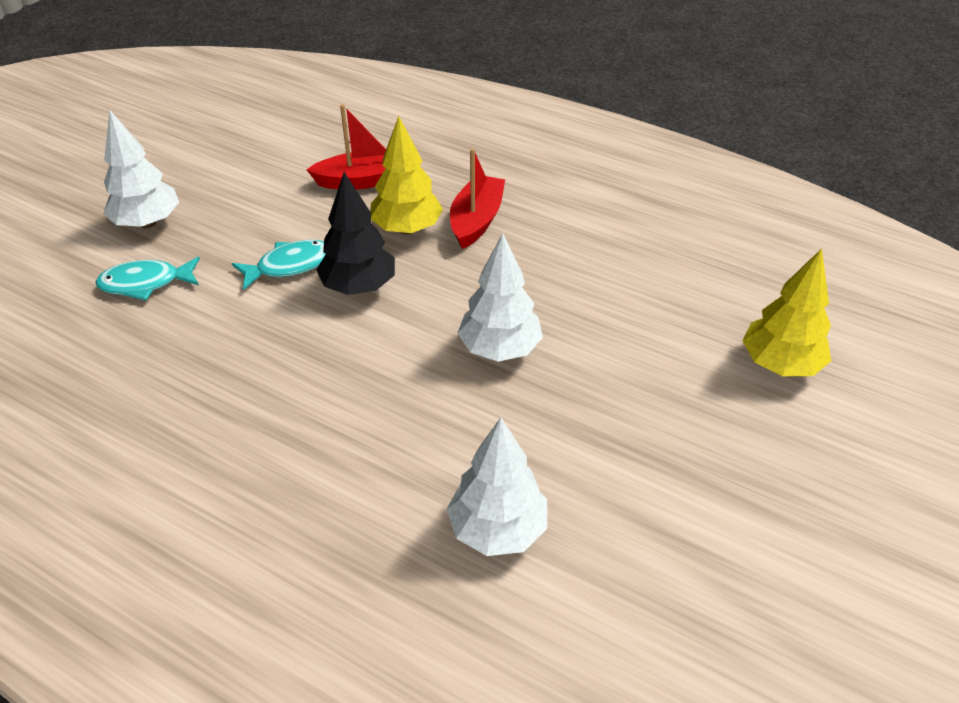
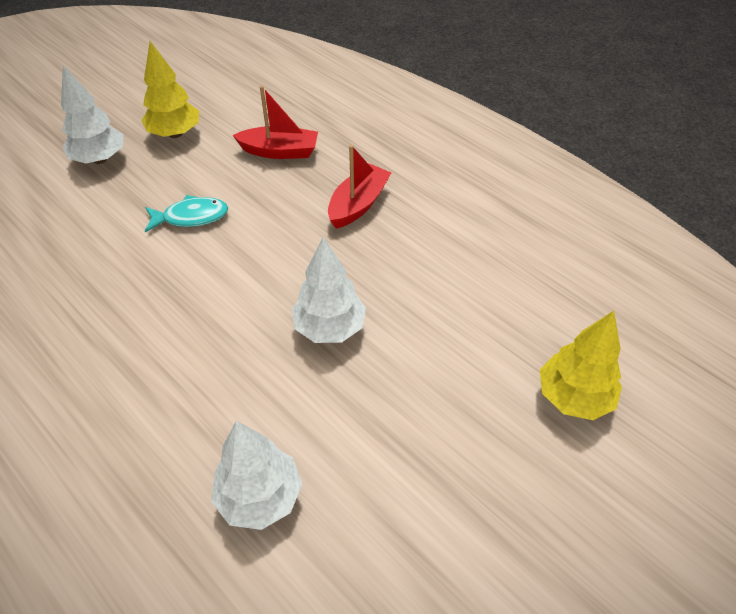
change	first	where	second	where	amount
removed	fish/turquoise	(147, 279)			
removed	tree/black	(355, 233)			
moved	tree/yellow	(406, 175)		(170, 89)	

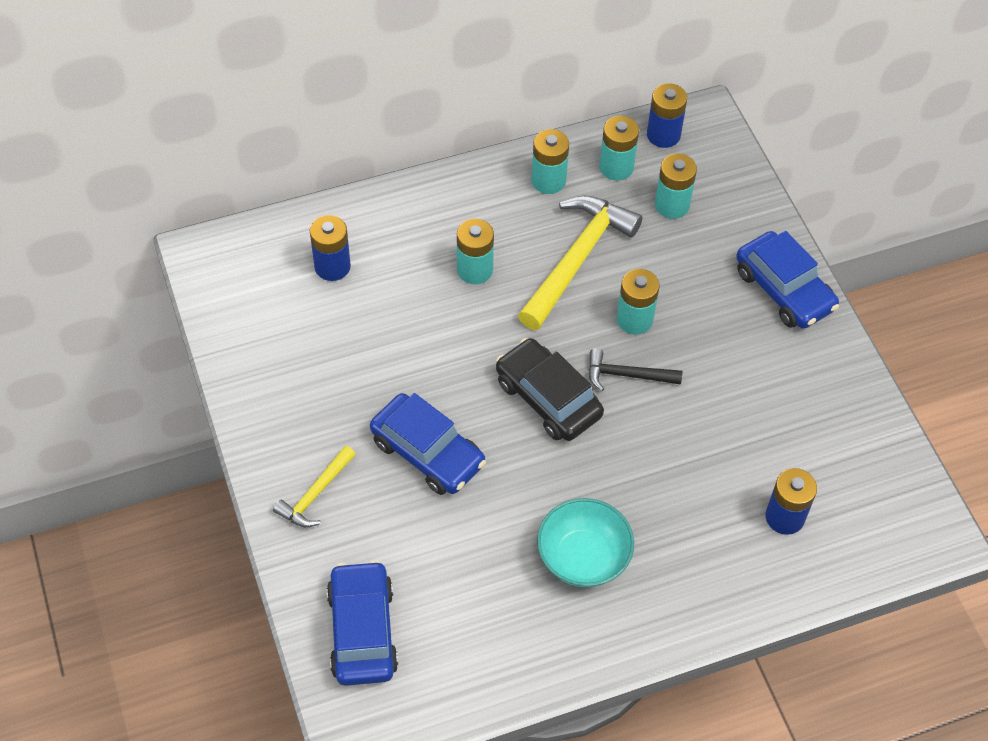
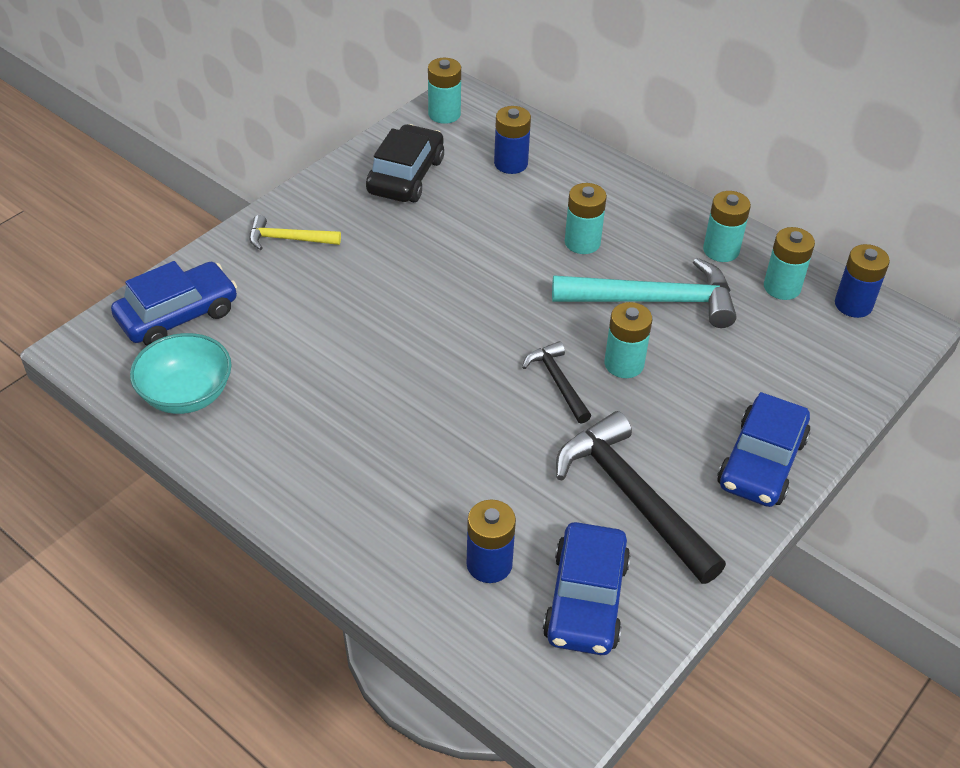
change	first	where	second	where	amount
moved	car/blue	(428, 444)		(586, 588)	
moved	car/black	(550, 389)		(405, 163)	
recoloured	hammer/yellow	(580, 263)	hammer/turquoise	(644, 293)	
moved	bowl/turquoise	(585, 542)		(181, 373)	
moved	battery/turquoise	(676, 186)		(444, 91)	
added			hammer/black	(641, 497)	

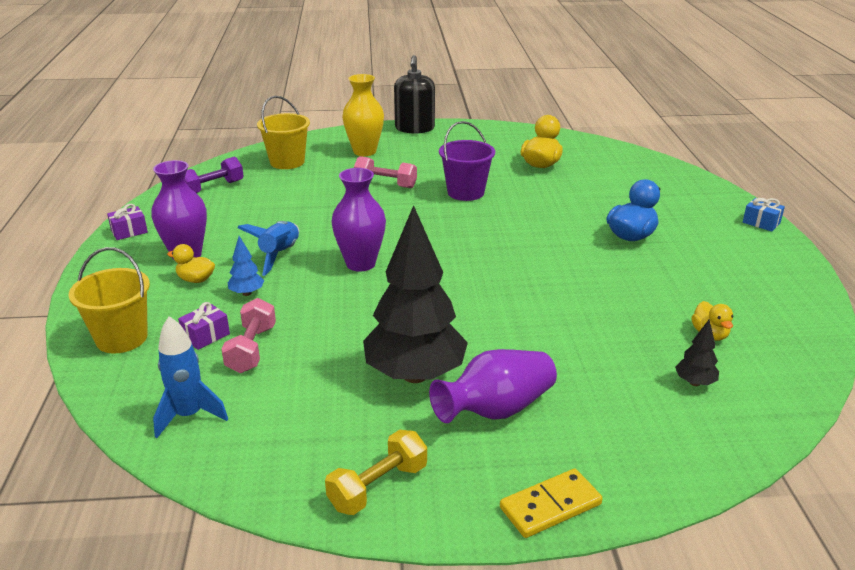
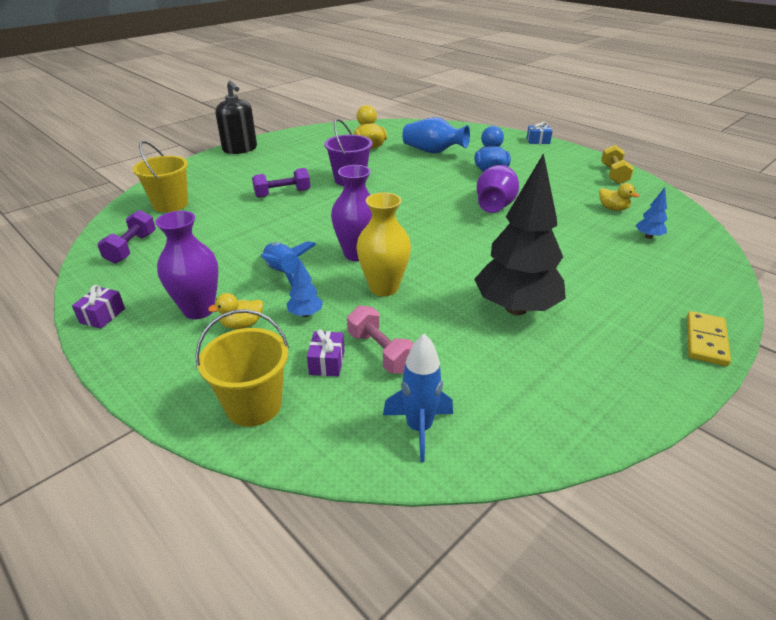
change	first	where	second	where	amount
moved	dumbbell/yellow	(376, 472)		(617, 164)	
moved	vase/yellow	(363, 115)		(384, 244)	
recoloured	dumbbell/pink	(385, 172)	dumbbell/purple	(281, 183)	
moved	vase/purple	(493, 386)		(498, 189)	
recoloured	tree/black	(697, 353)	tree/blue	(651, 213)	
added			vase/blue	(436, 135)	

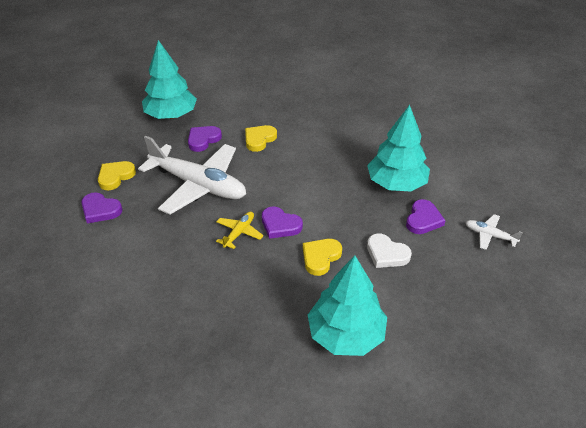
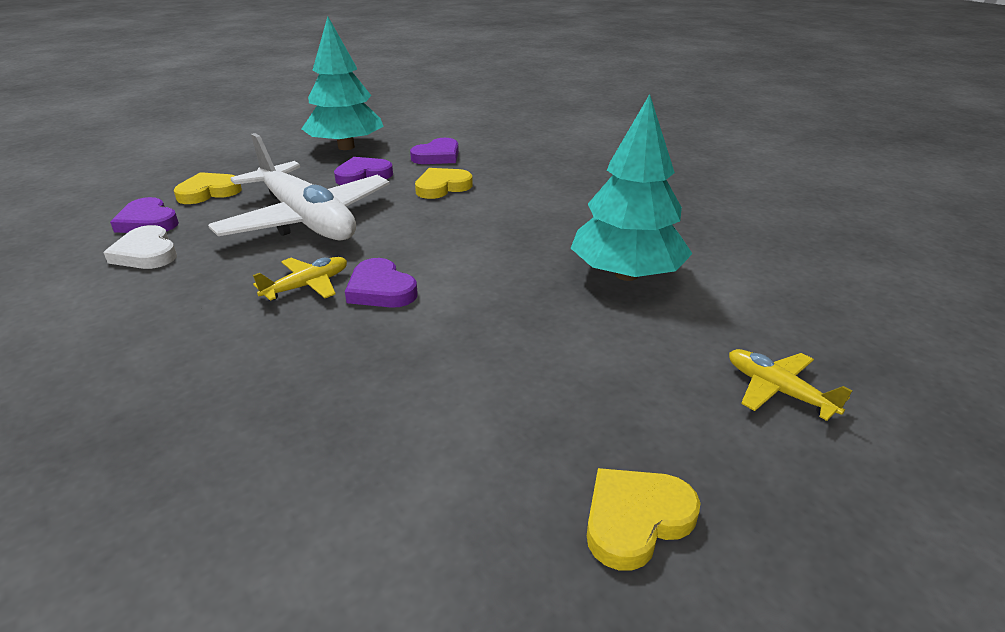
change	first	where	second	where	amount
moved	heart/yellow	(322, 257)		(644, 519)	
removed	tree/turquoise	(347, 306)			
moved	heart/white	(389, 251)		(140, 247)	
moved	heart/purple	(426, 216)		(434, 151)	
recoloured	plane/white	(494, 232)	plane/yellow	(791, 385)	

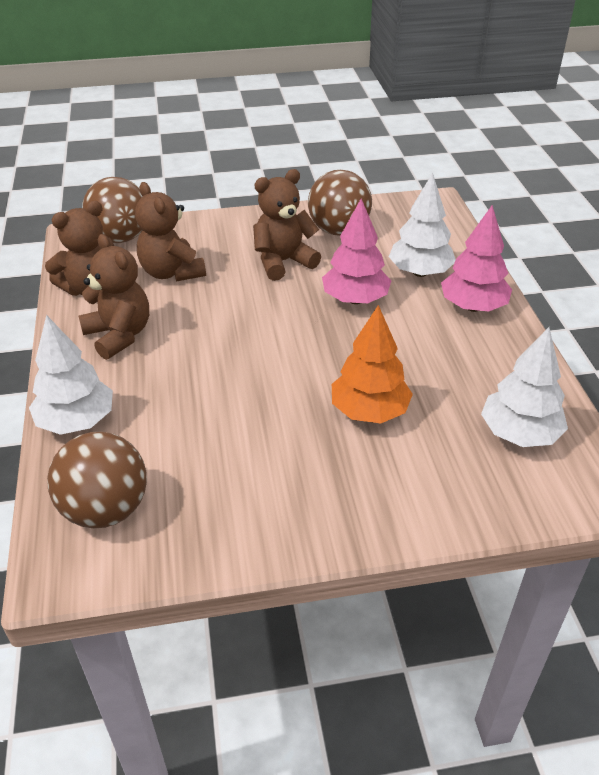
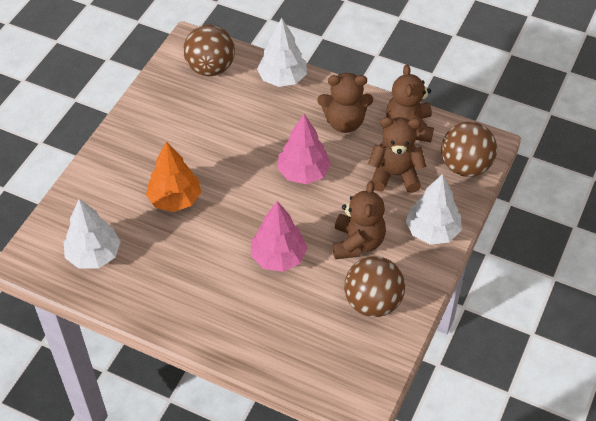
change	first	where	second	where	amount
moved	tree/white	(422, 225)		(434, 209)	
moved	tree/pink	(476, 258)		(304, 149)	

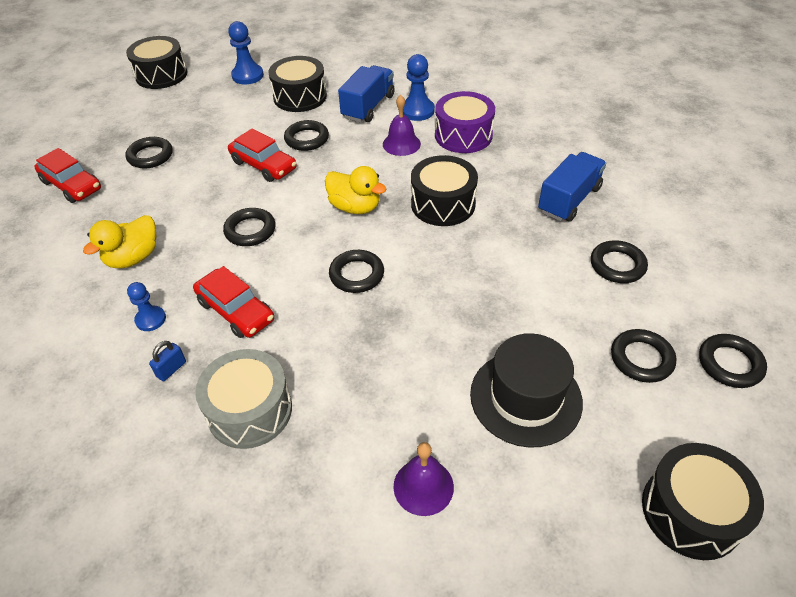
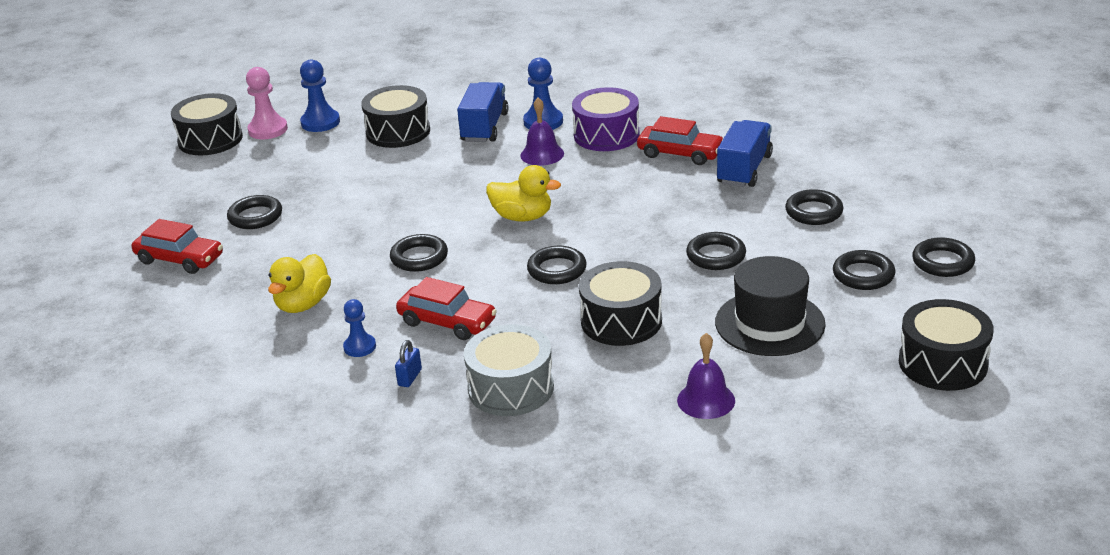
change	first	where	second	where	amount
moved	car/red	(262, 155)		(680, 140)	
moved	ring/black	(306, 135)		(716, 251)	
moved	drum/black	(444, 190)		(620, 303)	
added			pawn/pink	(267, 103)	

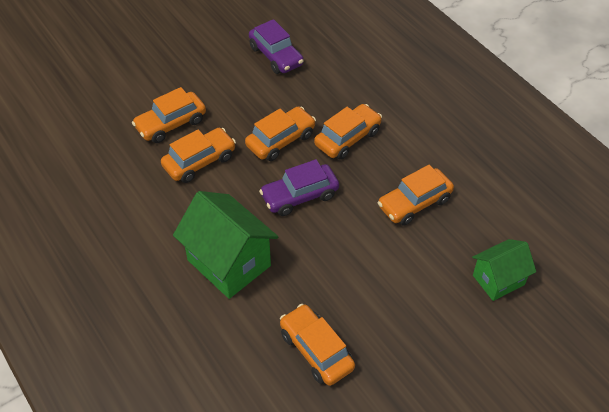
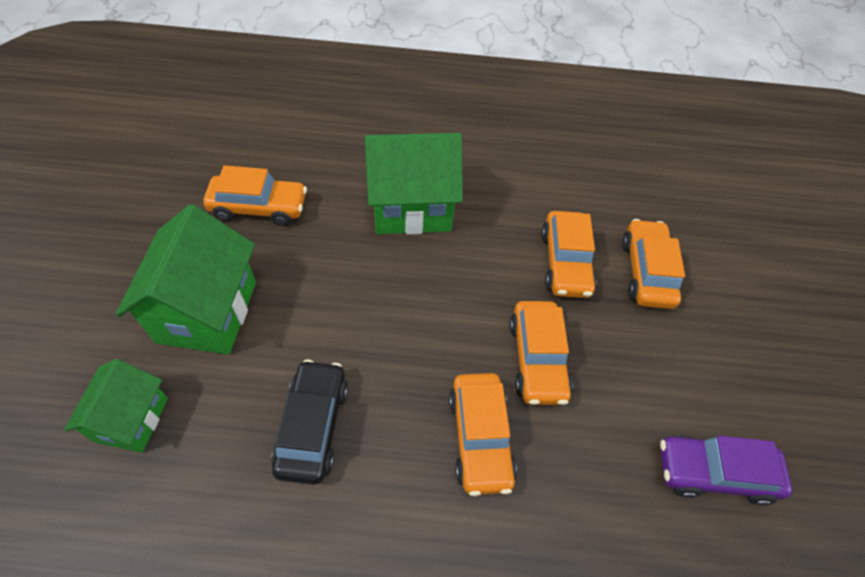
change	first	where	second	where	amount
removed	car/purple	(299, 187)			
recoloured	car/orange	(416, 195)	car/black	(309, 422)	
added			house/green	(185, 279)	

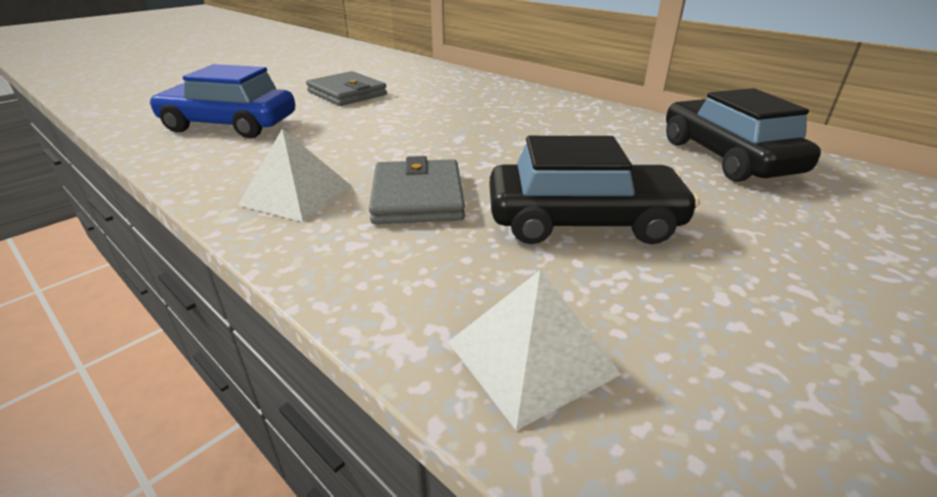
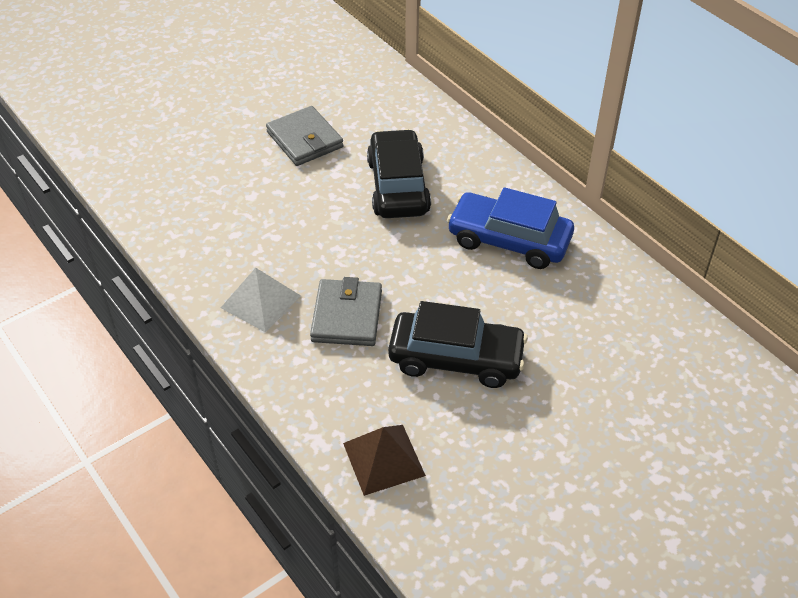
change	first	where	second	where	amount
moved	car/blue	(222, 101)		(510, 228)	
recoloured	pyramid/white	(534, 350)	pyramid/brown	(384, 460)	
moved	car/black	(743, 135)		(399, 173)	

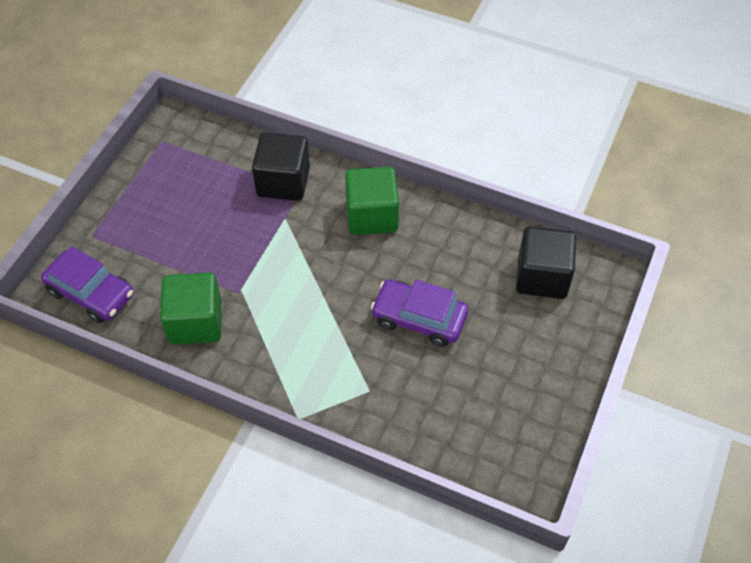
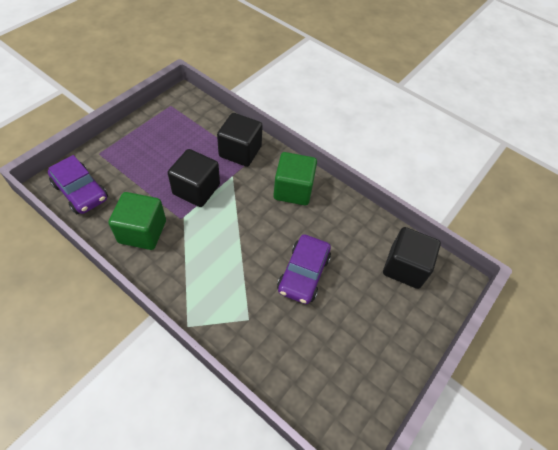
change	first	where	second	where	amount
turned	car/purple	(420, 313)		(304, 269)	105 degrees counterclockwise
added			cube/black	(194, 178)	

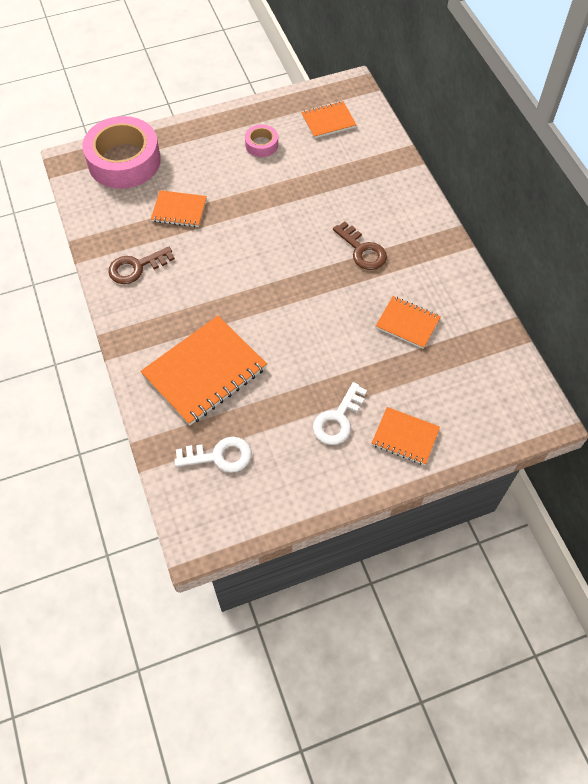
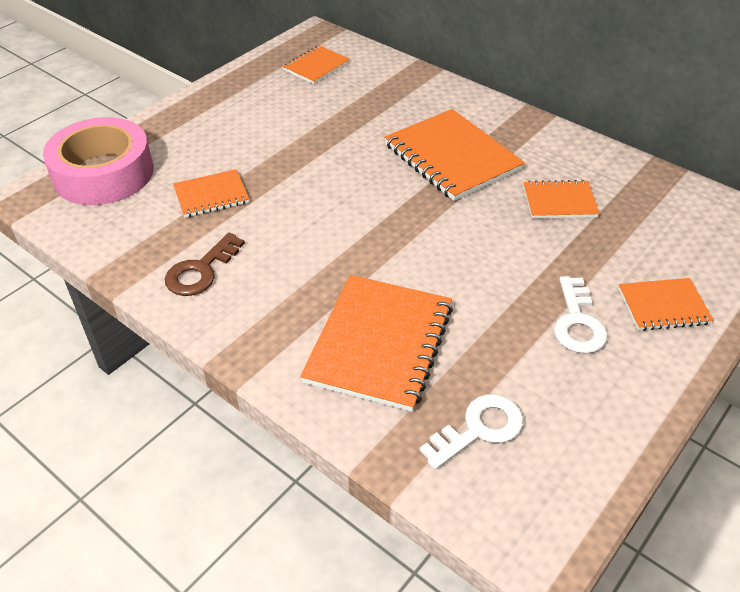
change	first	where	second	where	amount
removed	tape/pink	(261, 140)			
replaced	key/brown	(360, 245)	notebook/orange	(454, 155)	

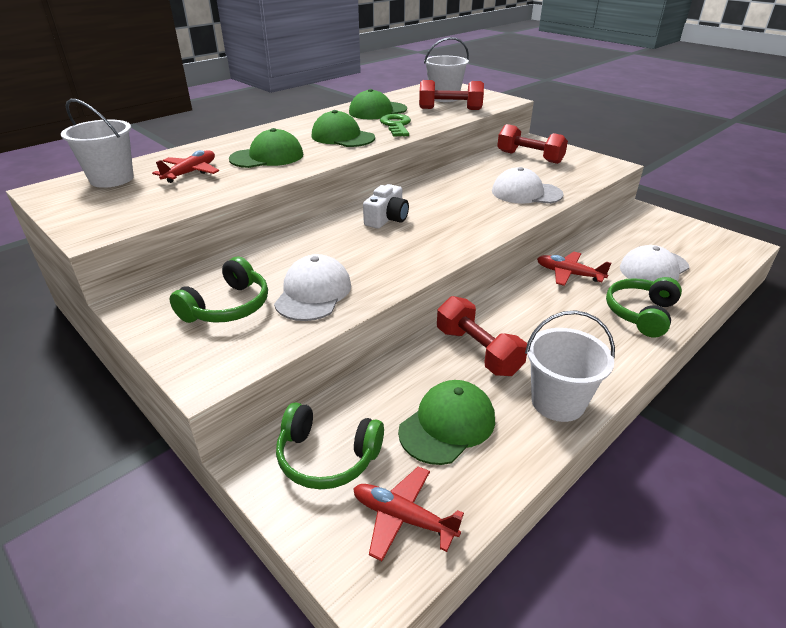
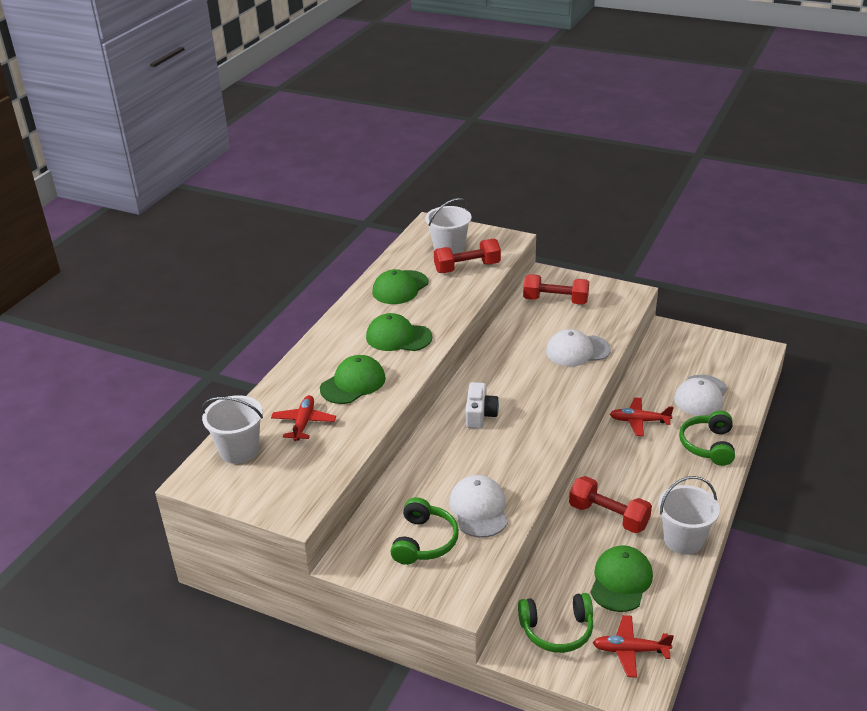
change	first	where	second	where	amount
removed	key/green	(395, 125)			

